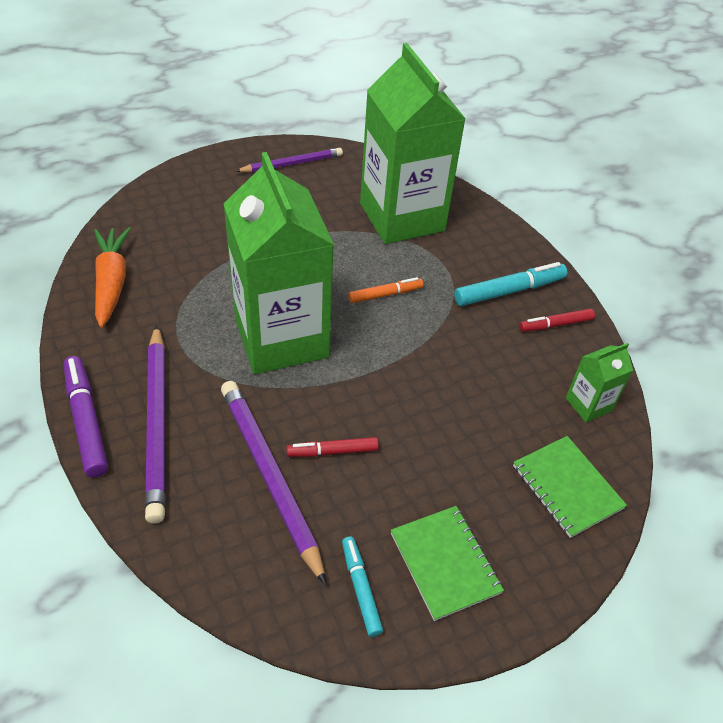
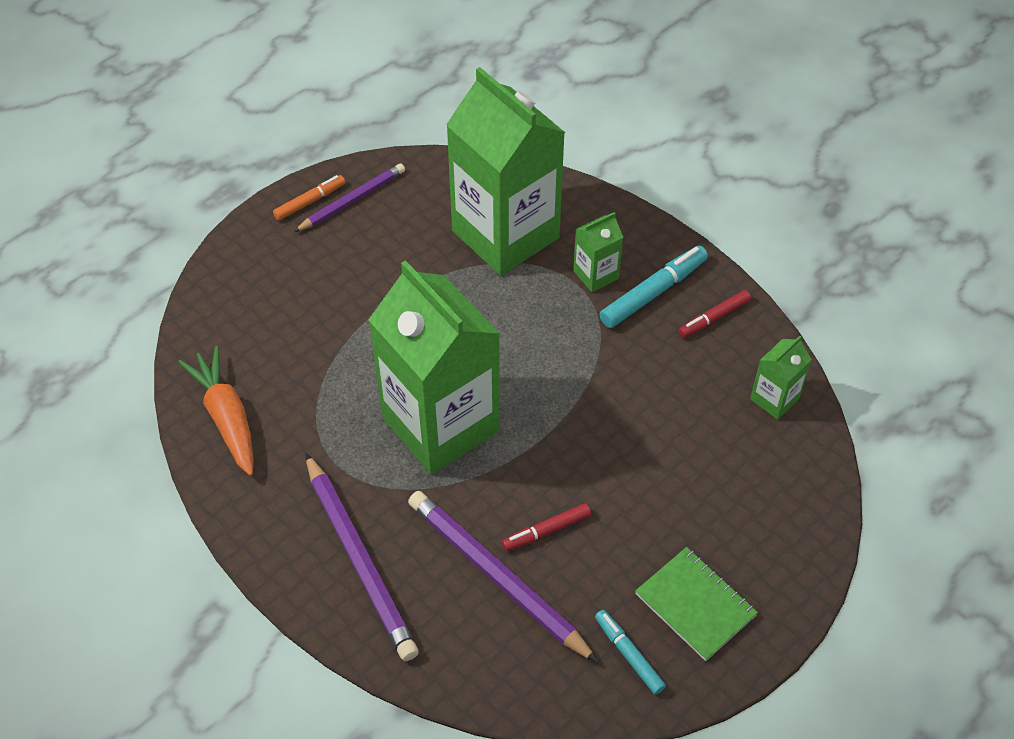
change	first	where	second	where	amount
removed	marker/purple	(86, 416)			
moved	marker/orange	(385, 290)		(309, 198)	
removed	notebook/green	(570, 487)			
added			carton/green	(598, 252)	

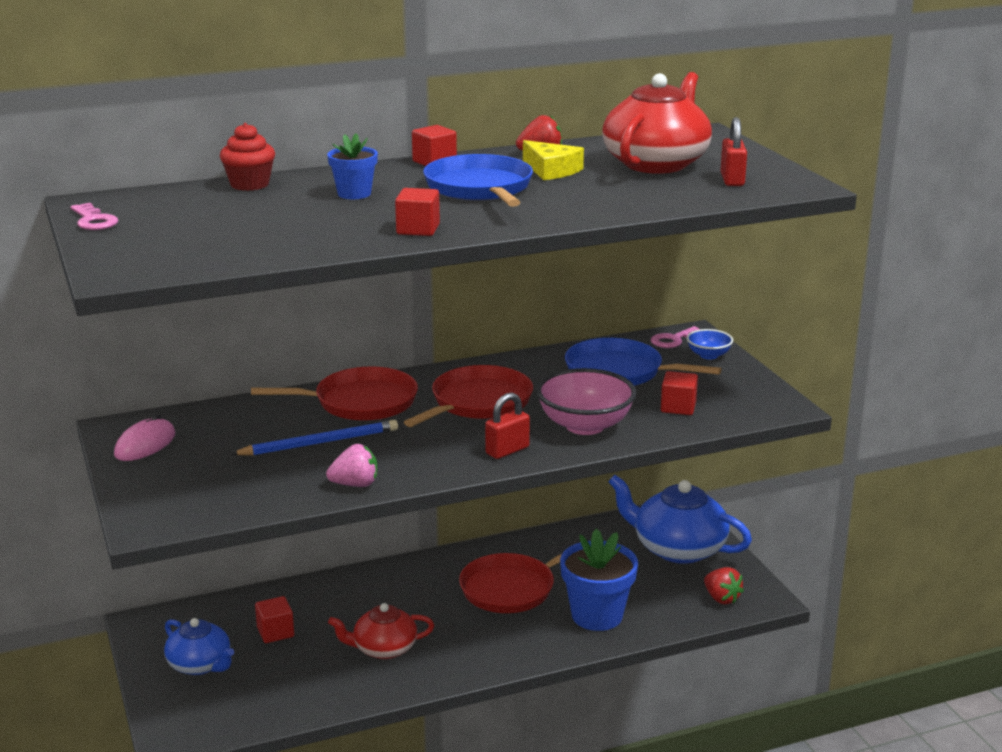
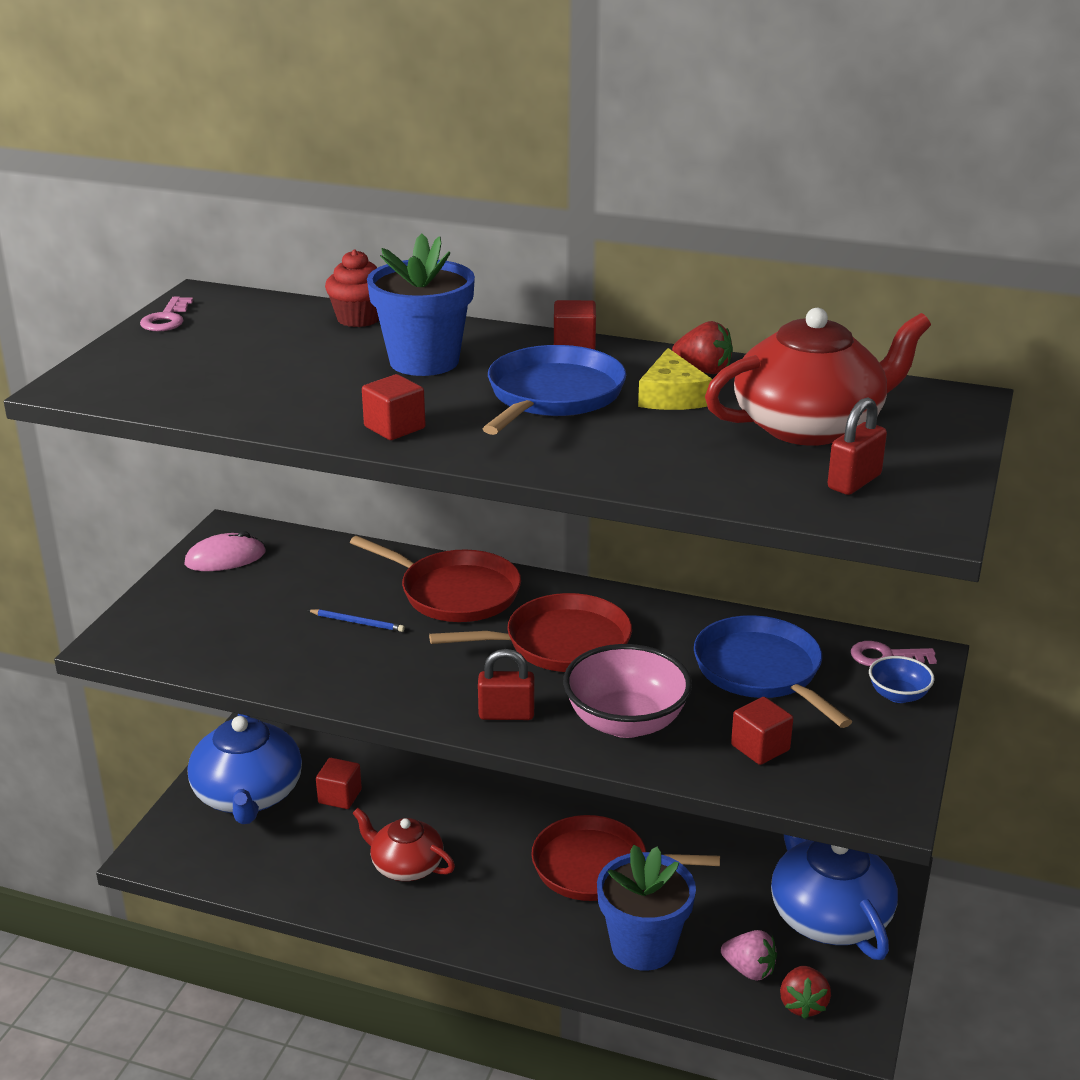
change	first	where	second	where	amount
resized	teapot/blue	(199, 646)		(245, 769)	x1.64
resized	pencil/blue	(314, 438)		(356, 620)	x0.54
moved	strawberry/pink	(351, 465)		(749, 955)	
resized	flower pot/blue	(352, 166)		(421, 305)	x1.77

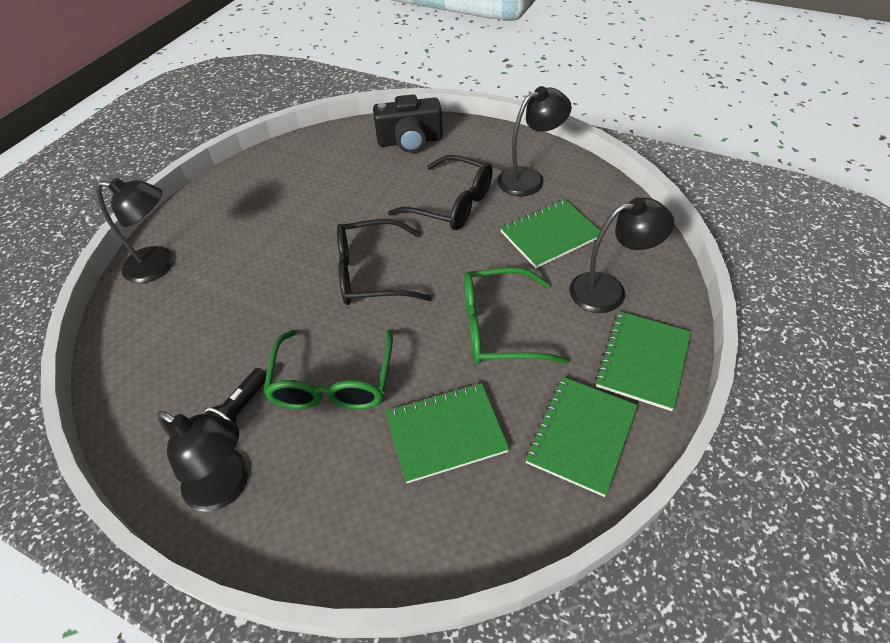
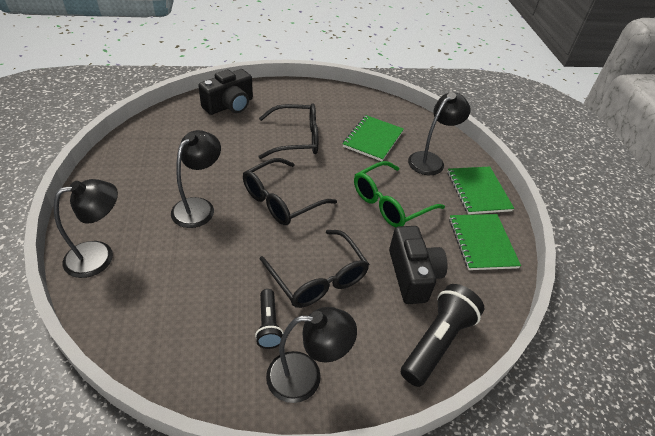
change	first	where	second	where	amount
recoloured	glasses/green	(328, 369)	glasses/black	(314, 269)	
replaced	notebook/green	(447, 433)	camera/black	(418, 265)	
moved	lamp/black	(534, 141)		(196, 179)	
added			flashlight/black	(442, 335)	

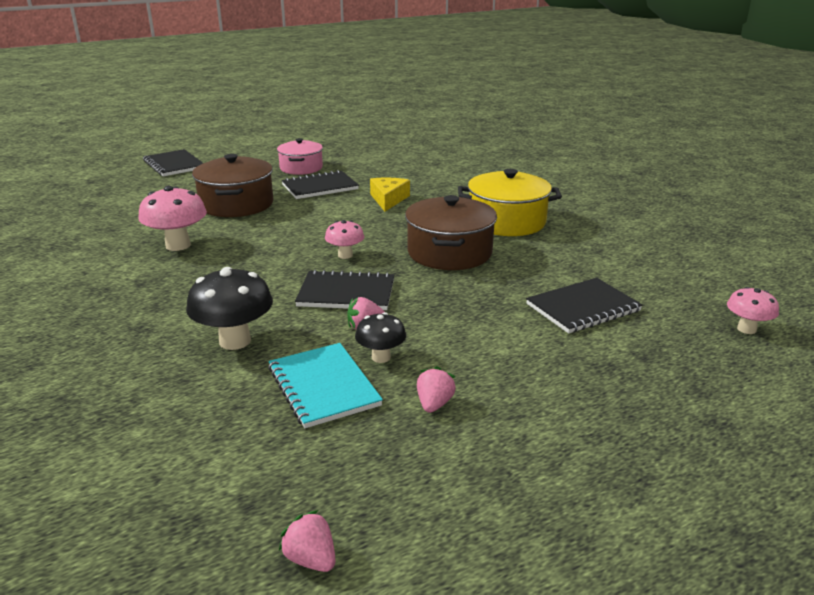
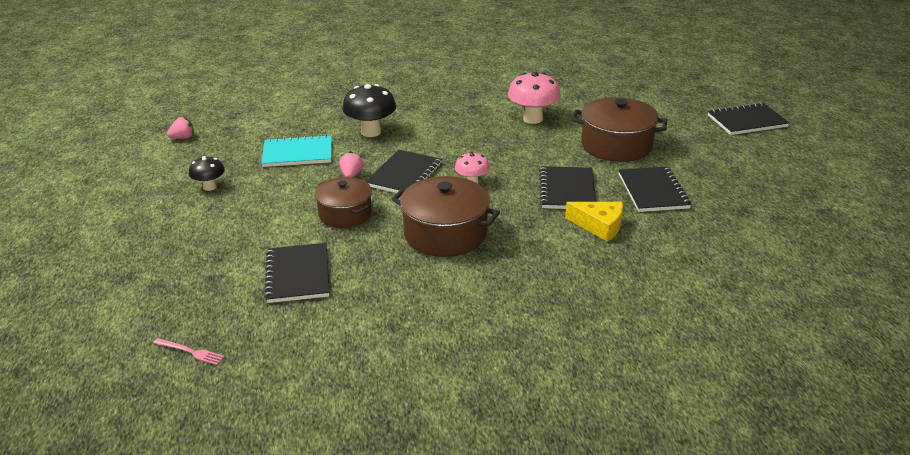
change	first	where	second	where	amount
removed	pot/pink	(300, 156)			
moved	mushroom/black	(380, 337)		(207, 173)	
removed	strawberry/pink	(436, 389)			
removed	pot/yellow	(510, 202)			
replaced	mushroom/pink	(753, 310)	fork/pink	(189, 351)	
added			pot/brown	(343, 202)	
added			notebook/black	(567, 187)	

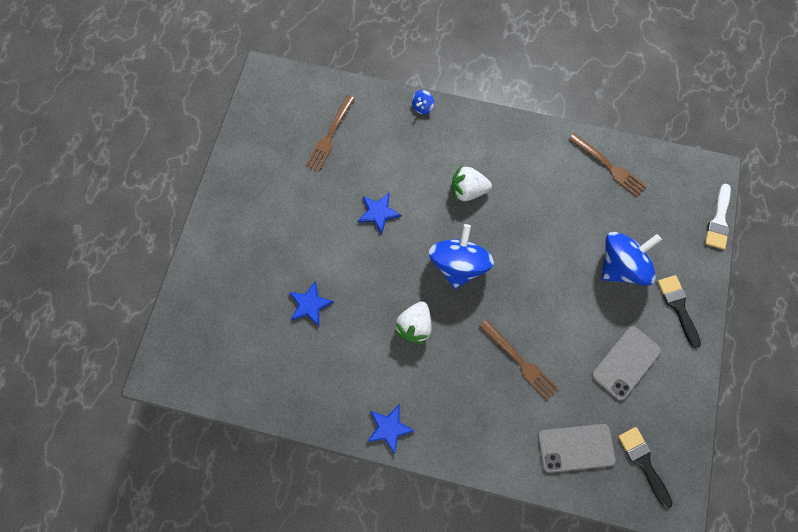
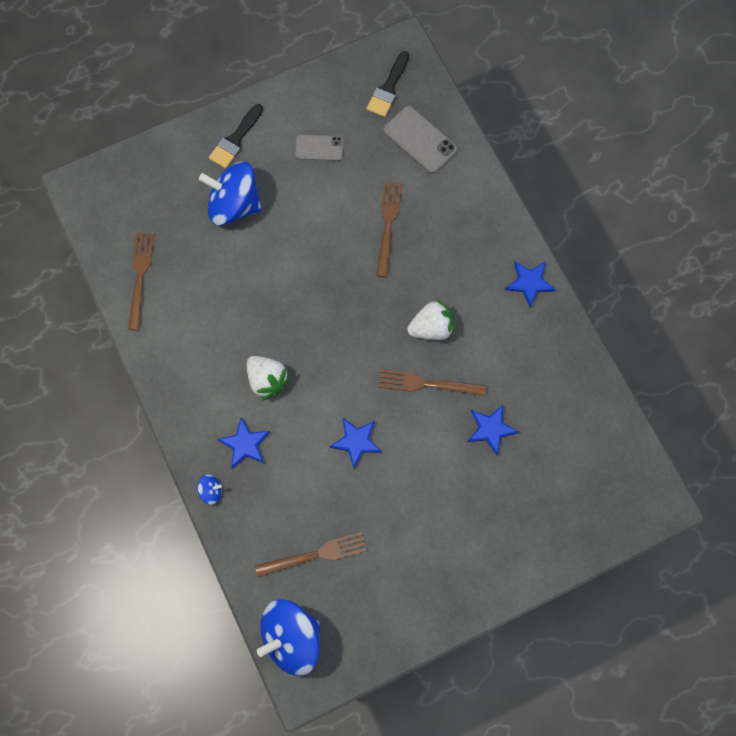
change	first	where	second	where	amount
moved	spinning top/blue	(461, 256)		(288, 637)	
resized	phone/grey	(626, 363)		(319, 147)	x0.66
removed	brush/white	(718, 217)			
added			star/blue	(243, 443)	
added			fork/brown	(432, 382)	

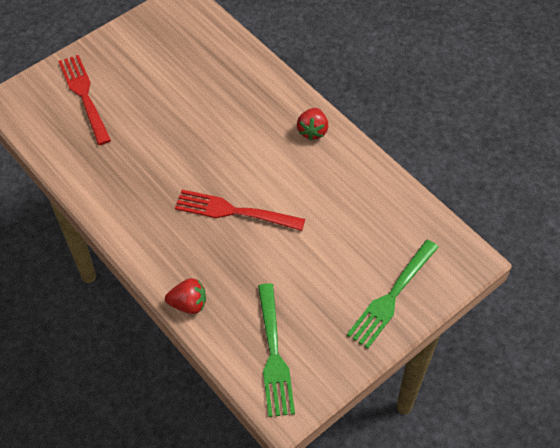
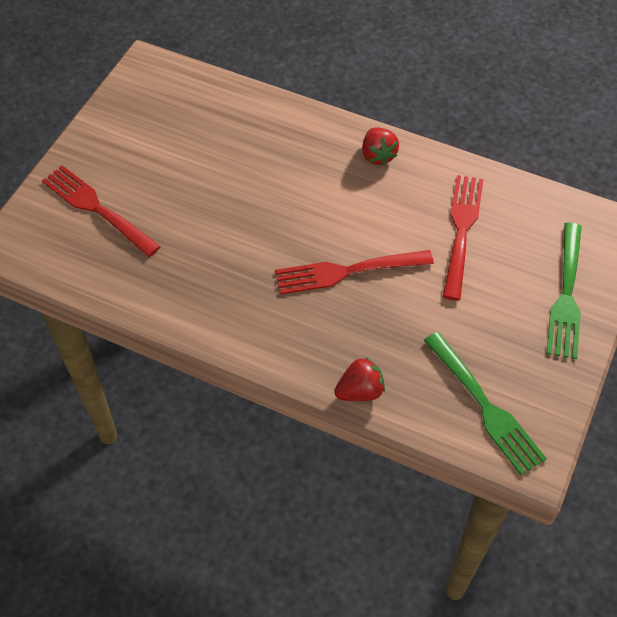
change	first	where	second	where	amount
added			fork/red	(463, 238)	

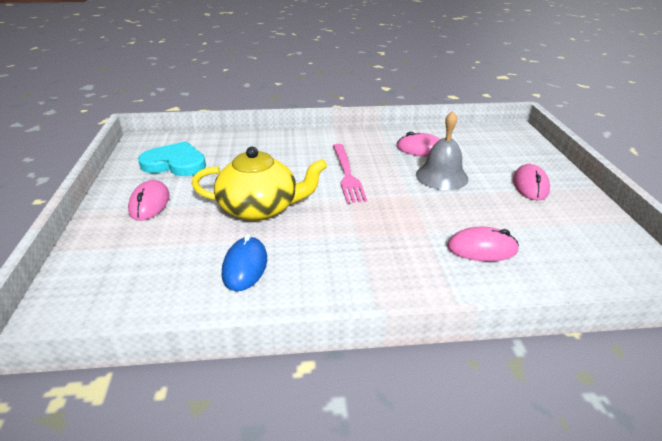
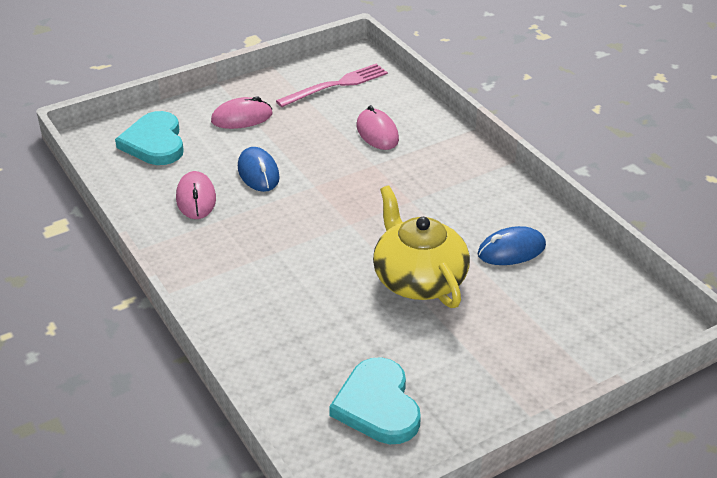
change	first	where	second	where	amount
removed	mouse/pink	(149, 200)			
moved	fork/pink	(350, 173)		(332, 85)	
replaced	bell/grey	(442, 150)	mouse/blue	(259, 169)	
added			heart/turquoise	(149, 138)	

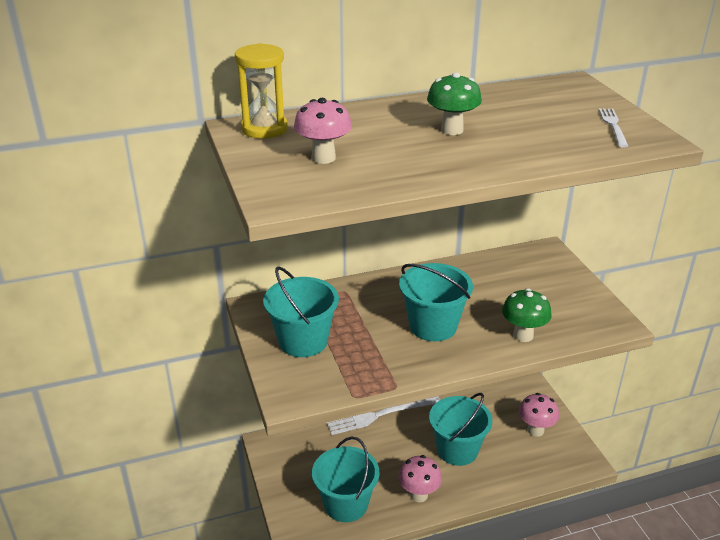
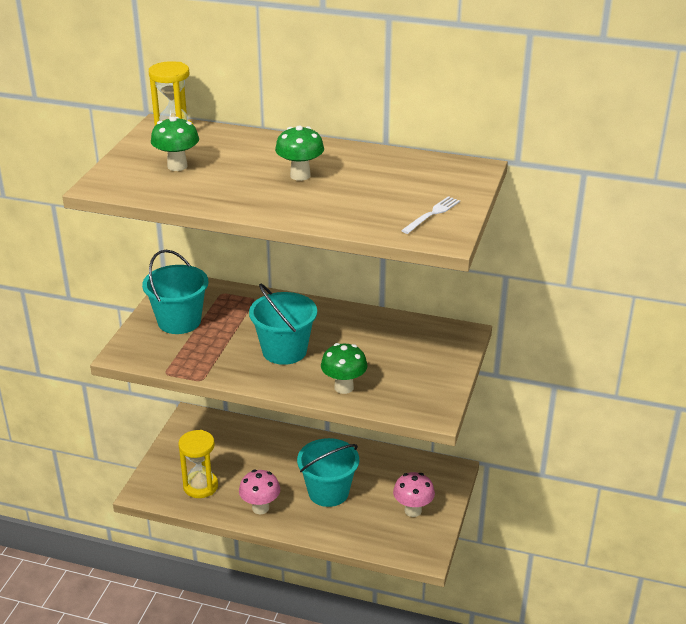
change	first	where	second	where	amount
recoloured	mushroom/pink	(323, 131)	mushroom/green	(175, 144)	
replaced	bucket/turquoise	(345, 479)	hourglass/yellow	(198, 464)	
removed	fork/white	(383, 415)			

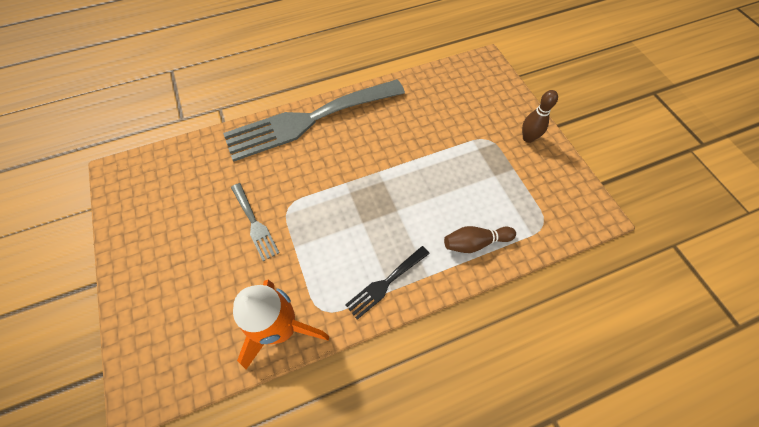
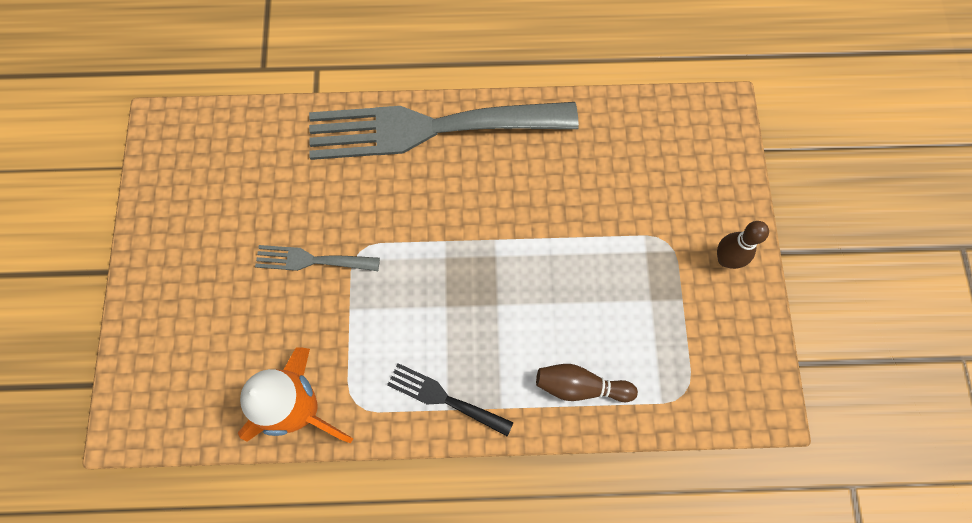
change	first	where	second	where	amount
turned	fork/grey	(255, 222)		(317, 258)	105 degrees clockwise
turned	fork/black	(387, 283)		(450, 399)	45 degrees clockwise

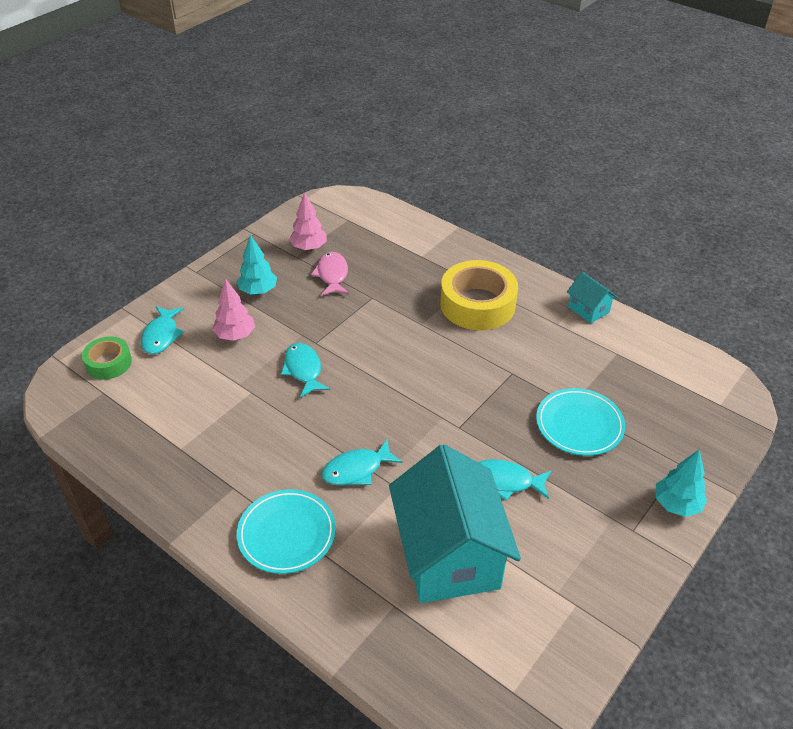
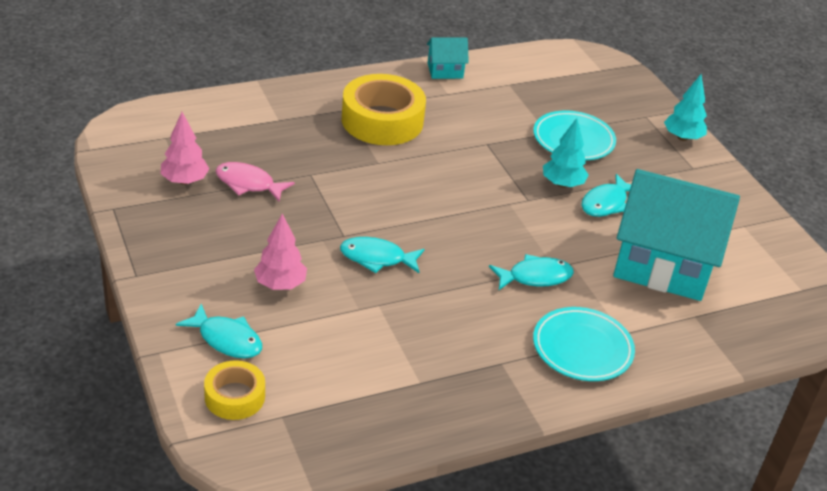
change	first	where	second	where	amount
recoloured	tape/green	(107, 358)	tape/yellow	(234, 390)	
moved	tree/turquoise	(257, 264)		(565, 153)	
turned	fish/turquoise	(362, 463)		(531, 272)	105 degrees counterclockwise

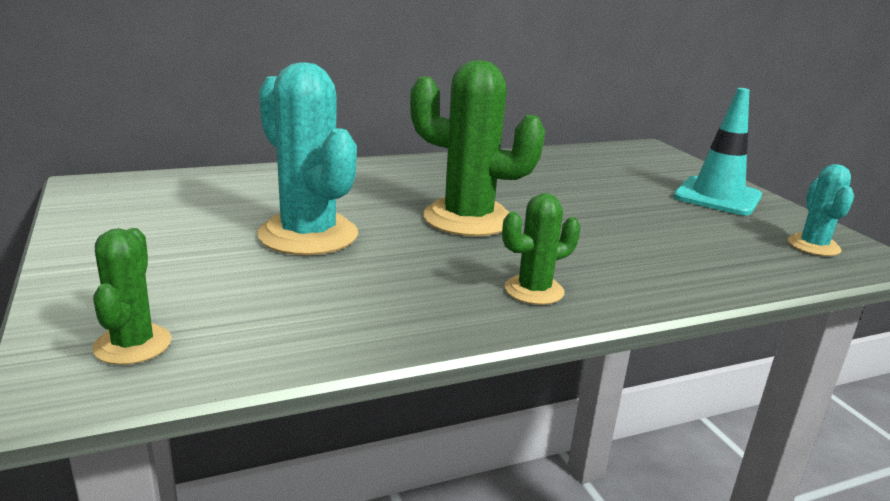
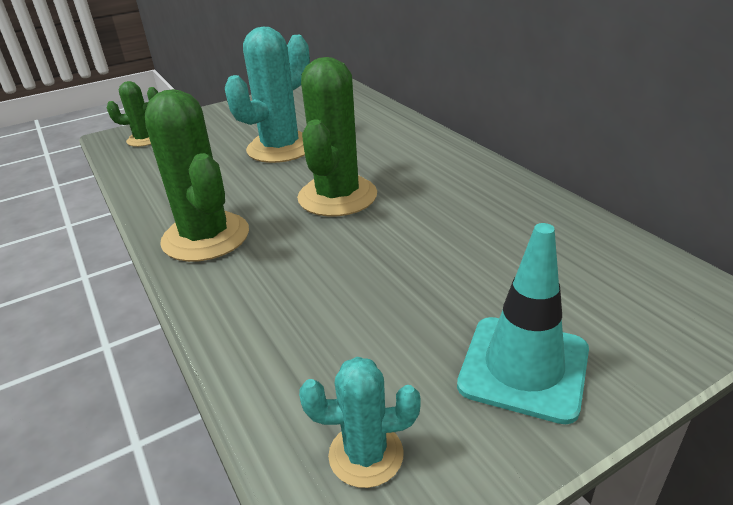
change	first	where	second	where	amount
resized	cactus/green	(541, 249)		(197, 175)	x1.86

